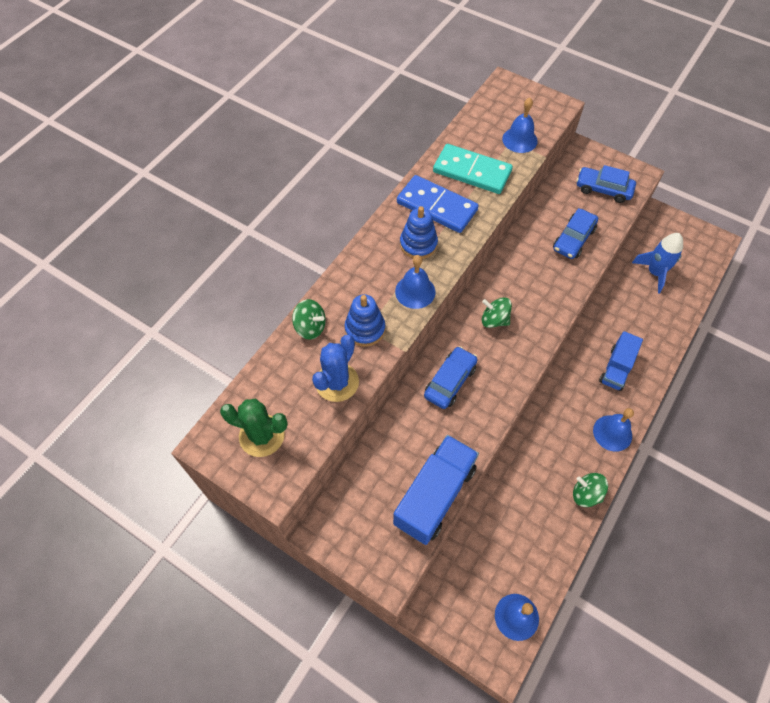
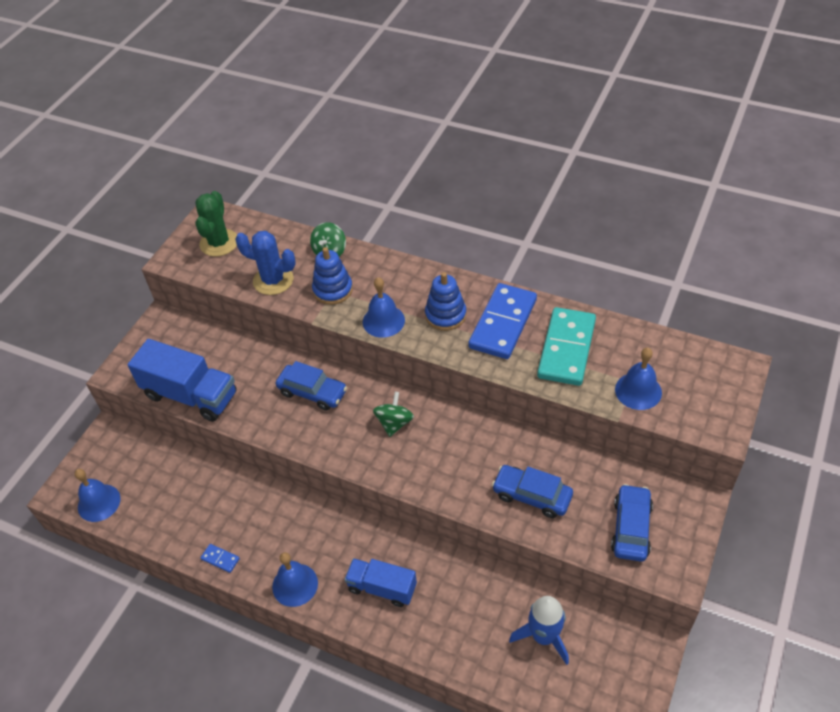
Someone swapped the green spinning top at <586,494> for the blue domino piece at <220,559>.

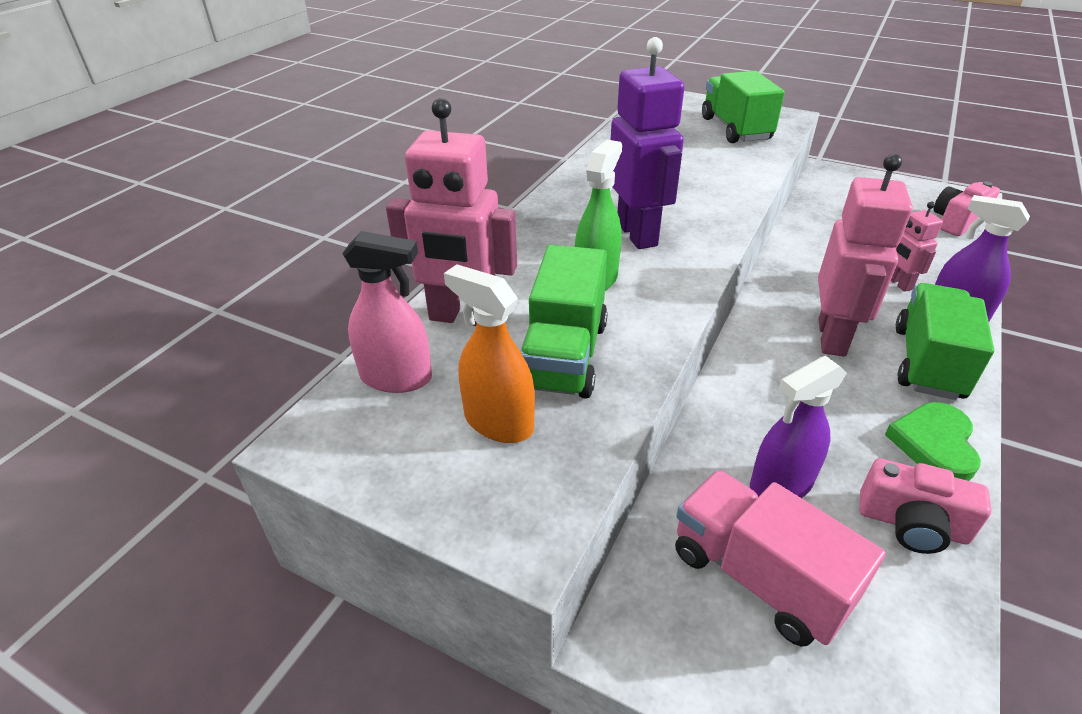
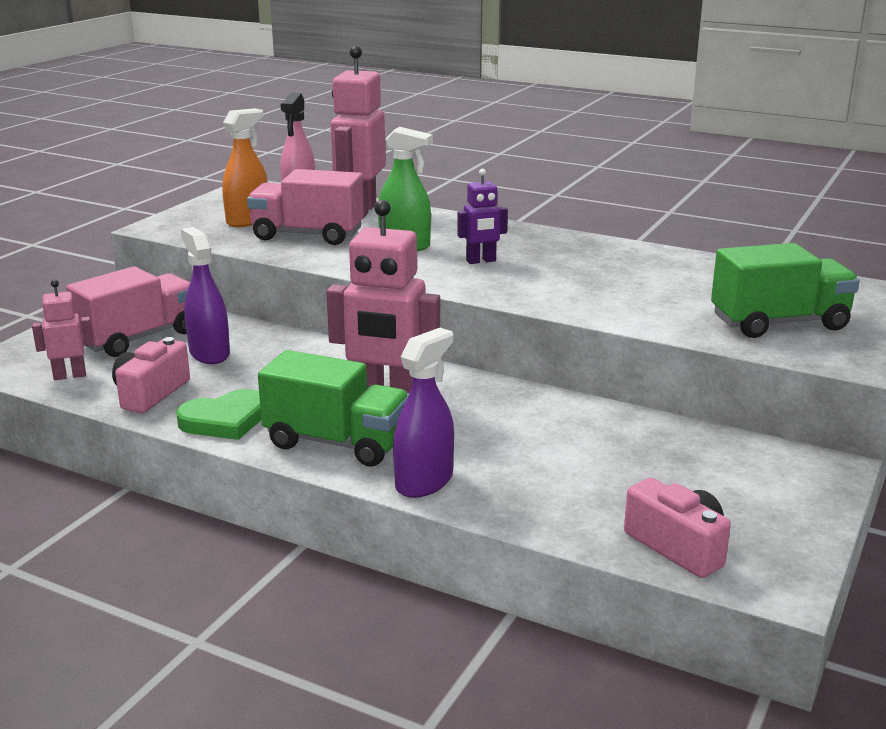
Someone repainted the green toy truck at <564,355>, which became the pink toy truck at <307,235>.
Someone scaled the royal purple toy robot at <637,234> by 0.52.
Someone rotated the green heart shape at <934,444> by 135 degrees clockwise.
Someone carried the pink toy robot from <898,283> to <69,375>.

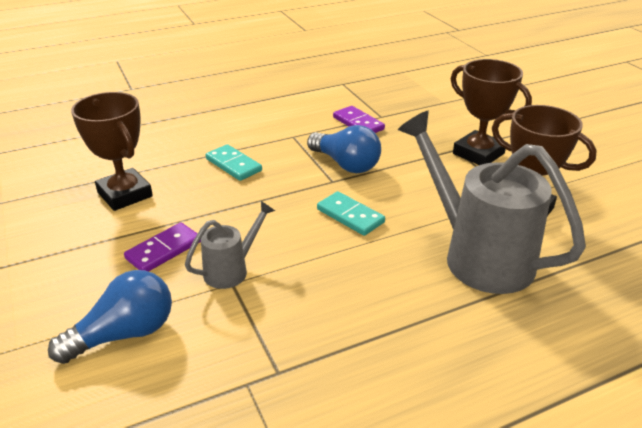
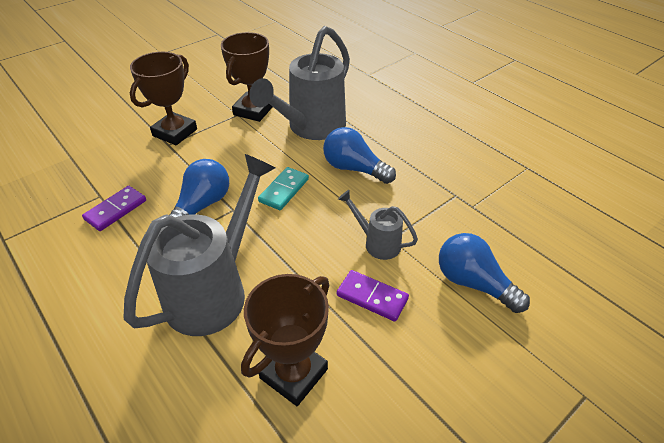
Someone swapped the aqua domino piece at <233,165> for the ash-grey watering pot at <214,291>.
Someone put down the blue light bulb at <354,168>.

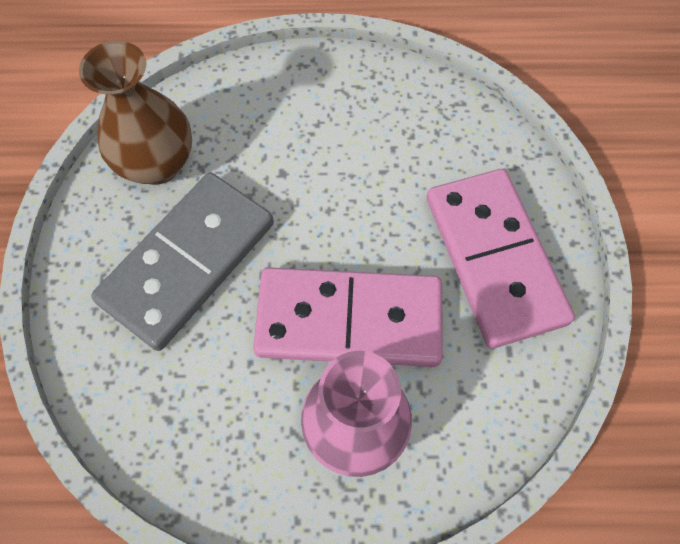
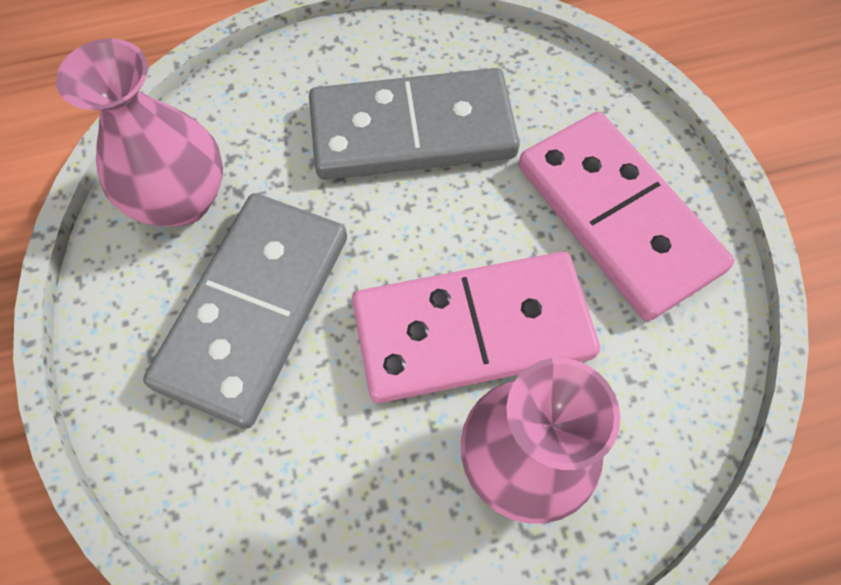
Someone repainted the russet vase at <157,164>, which became the pink vase at <182,199>.
Someone put down the ash-grey domino piece at <412,131>.

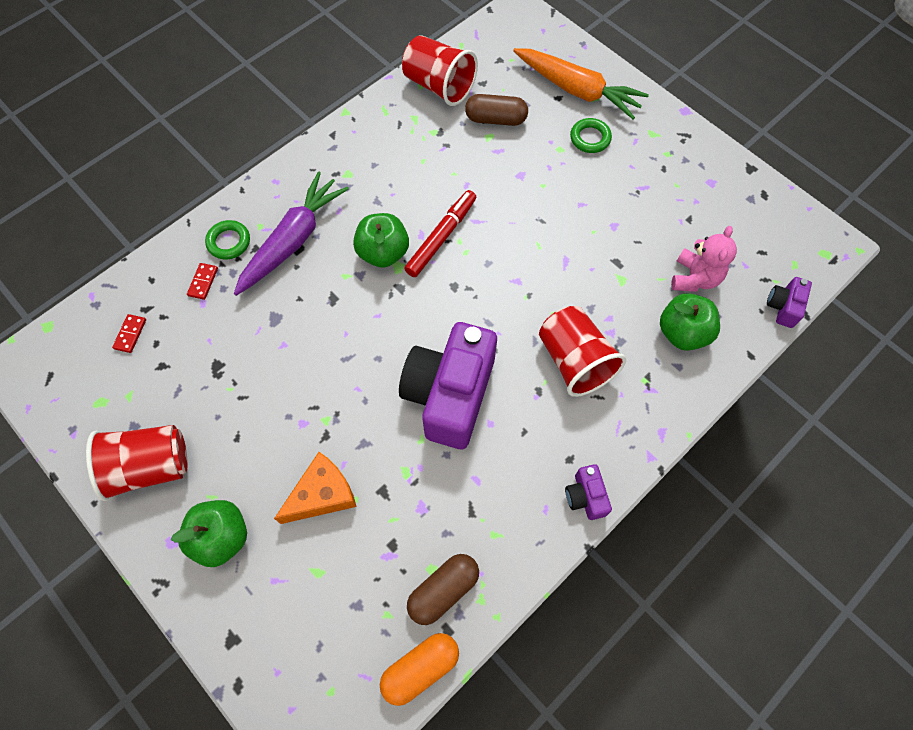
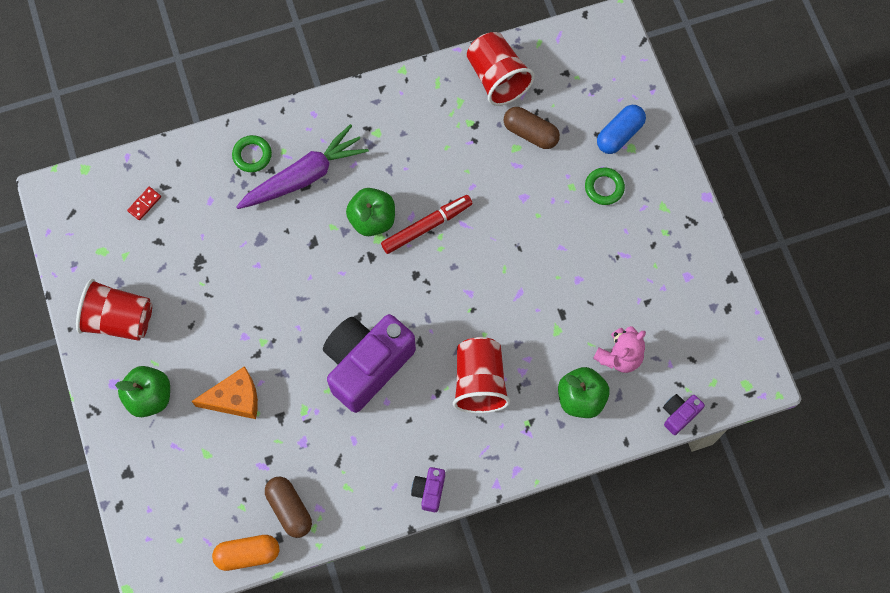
Someone took away the crimson domino piece at <203,282>.
Someone rotated the russet pill shape at <443,590> by 75 degrees clockwise.
Someone swapped the orange-coloured carrot at <577,90> for the blue pill shape at <619,134>.

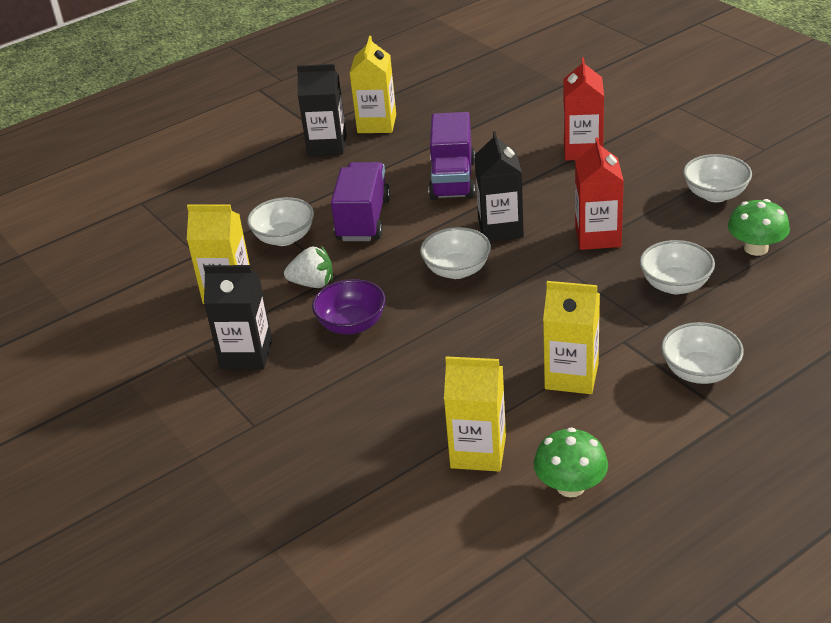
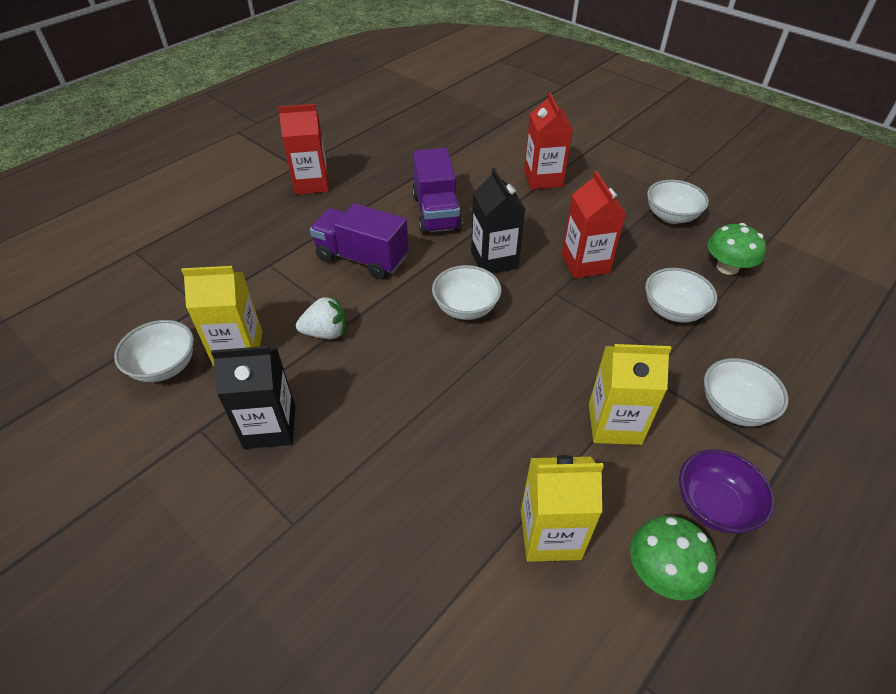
Someone carried the snow-white serving bowl from <284,238> to <164,366>.
Someone repainted the black carton at <327,145>, which became the crimson carton at <311,183>.
Someone carried the royal purple serving bowl from <352,324> to <714,505>.
Someone rotated the royal purple toy truck at <363,220> by 60 degrees counterclockwise.
Someone took away the yellow carton at <377,124>.

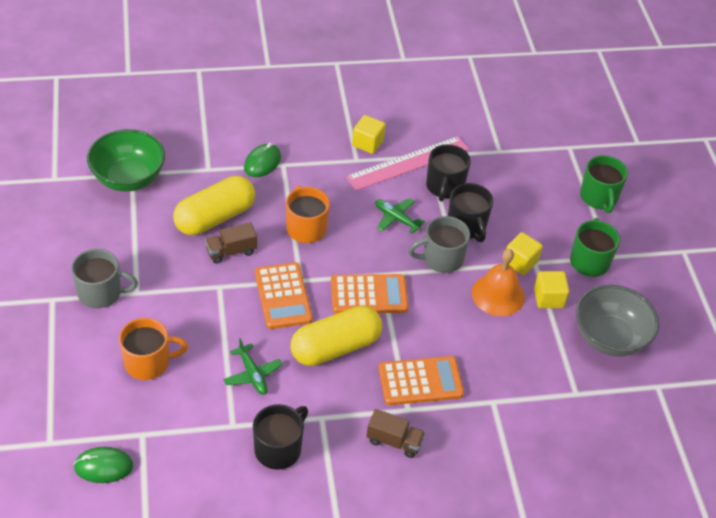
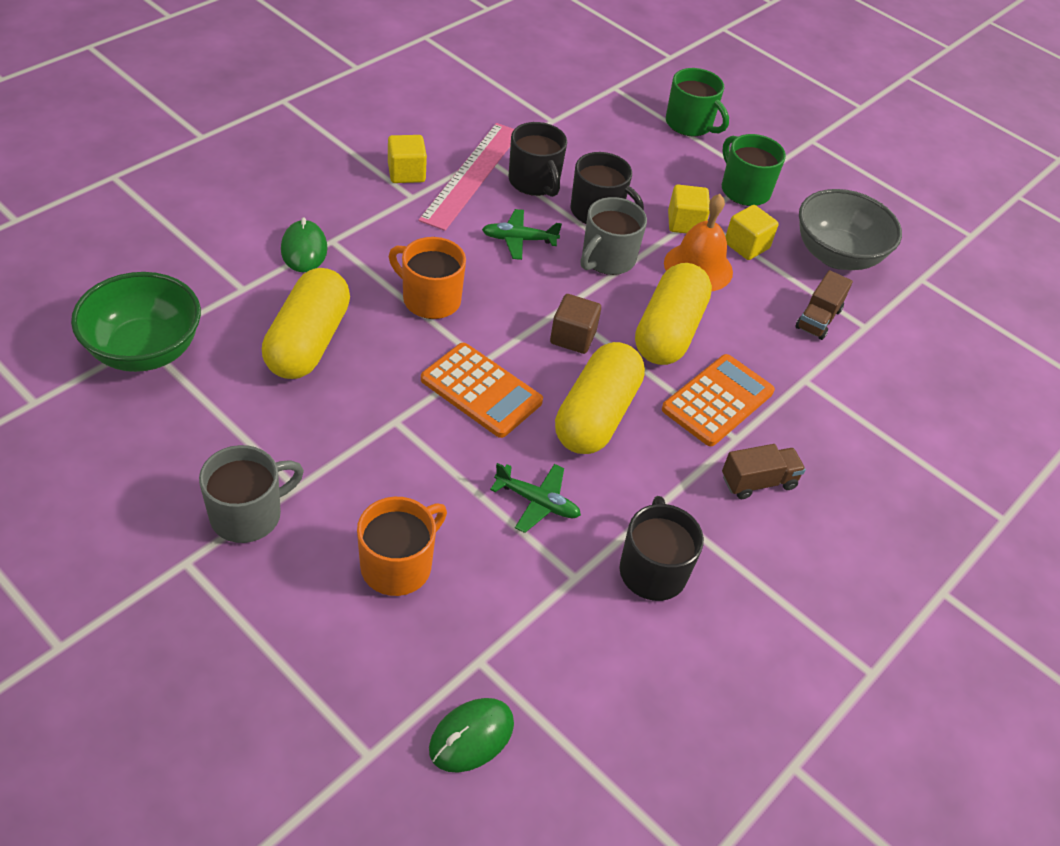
Someone carried the russet toy truck from <231,251> to <818,319>.
Someone swapped the orange-coloured adding machine at <369,295> for the russet solid cube at <573,337>.
Someone put down the yellow pill shape at <668,331>.

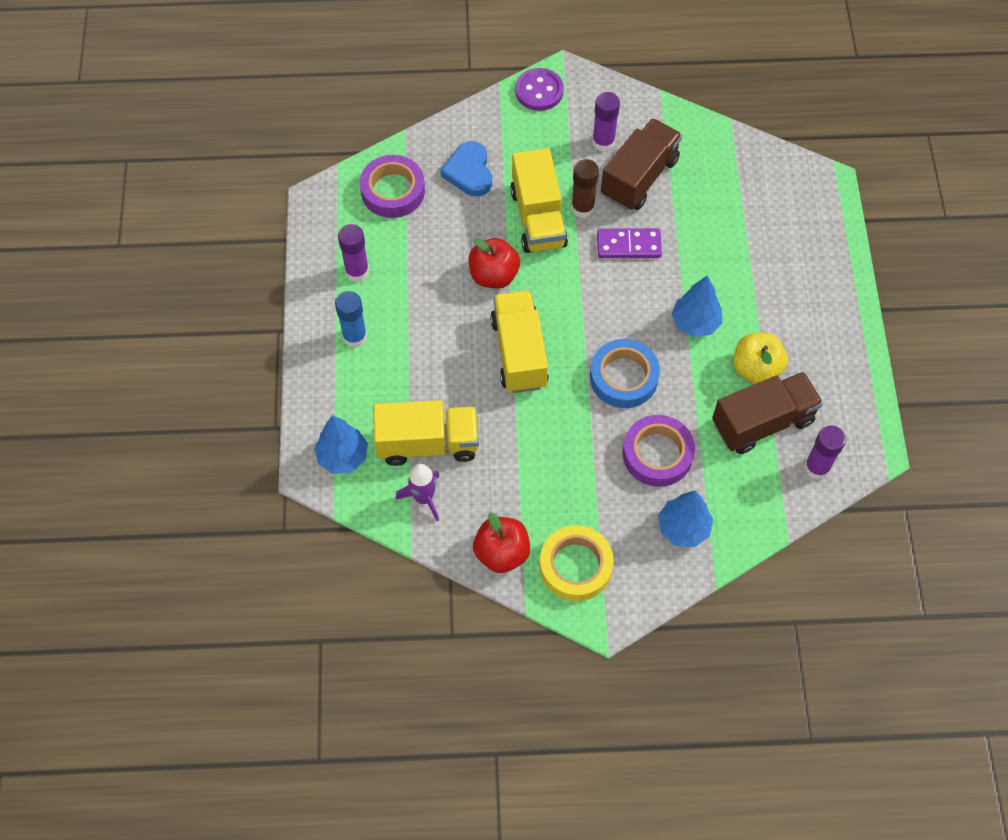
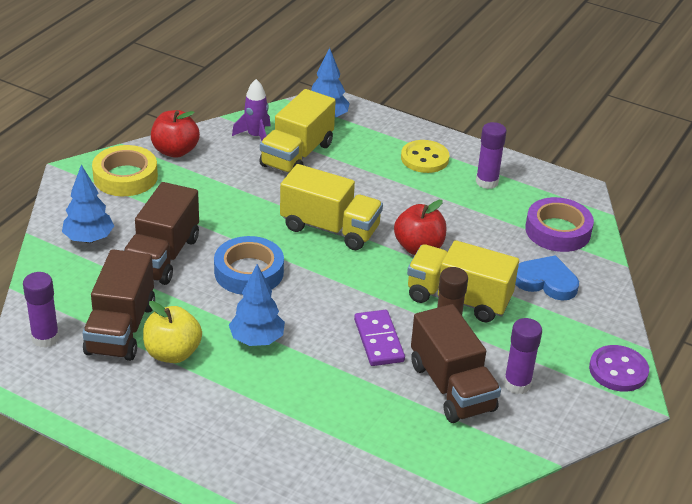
Someone swapped the blue stick of glue at <354,336> for the yellow shirt button at <424,158>.
Someone rotated the royal purple domino piece at <628,245> by 45 degrees counterclockwise.
Someone swapped the royal purple sticky tape at <657,454> for the russet toy truck at <162,256>.

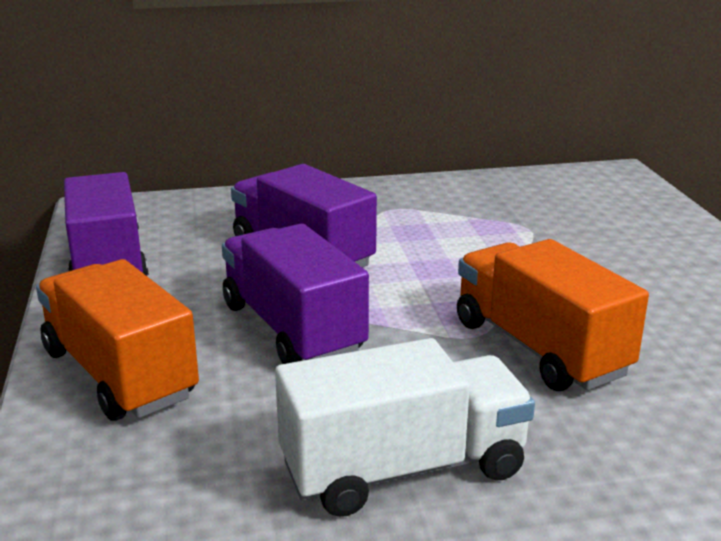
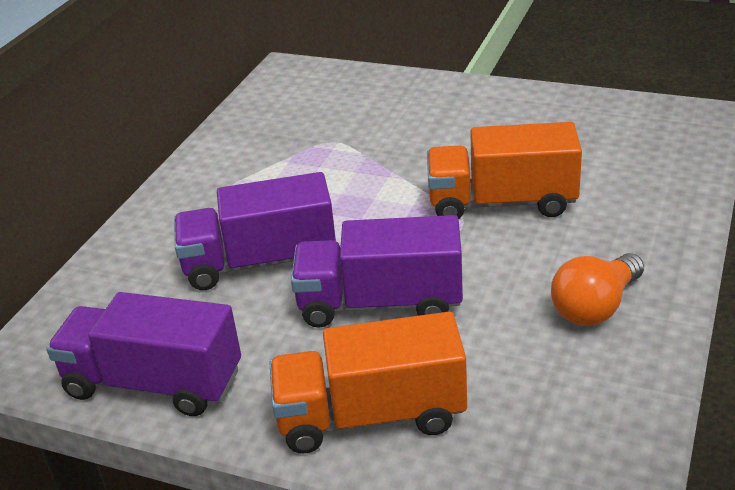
Someone swapped the snow-white toy truck at <403,469> for the orange-coloured light bulb at <595,307>.

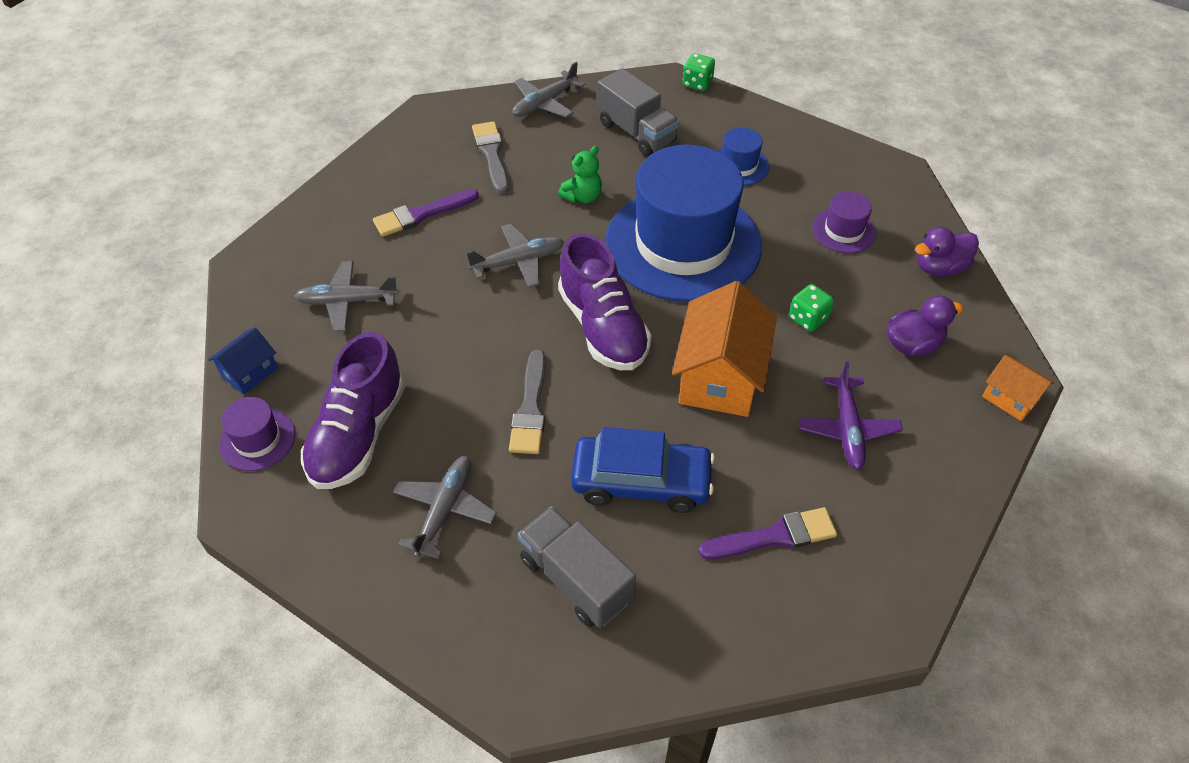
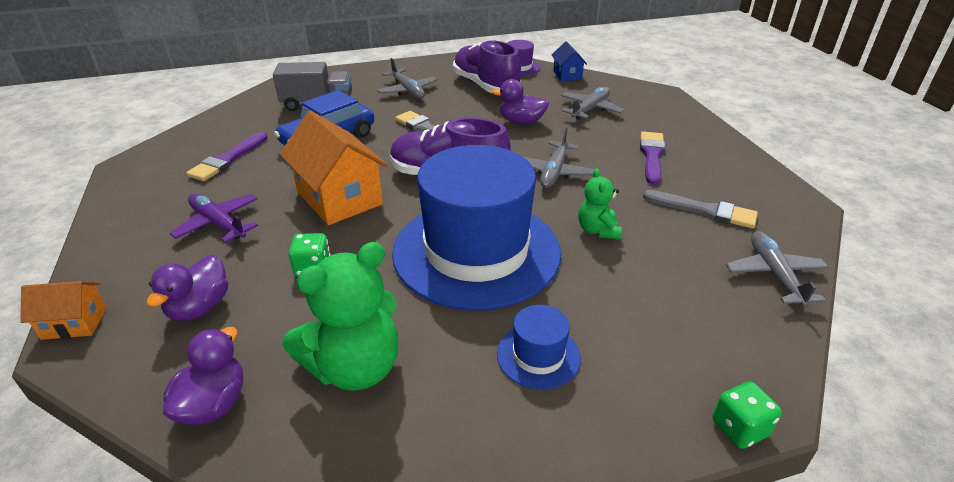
Someone took away the ash-grey toy truck at <636,132>.
Someone swapped the royal purple top hat at <843,230> for the green stuffed bear at <355,367>.
Someone put down the royal purple rubber duck at <521,122>.

